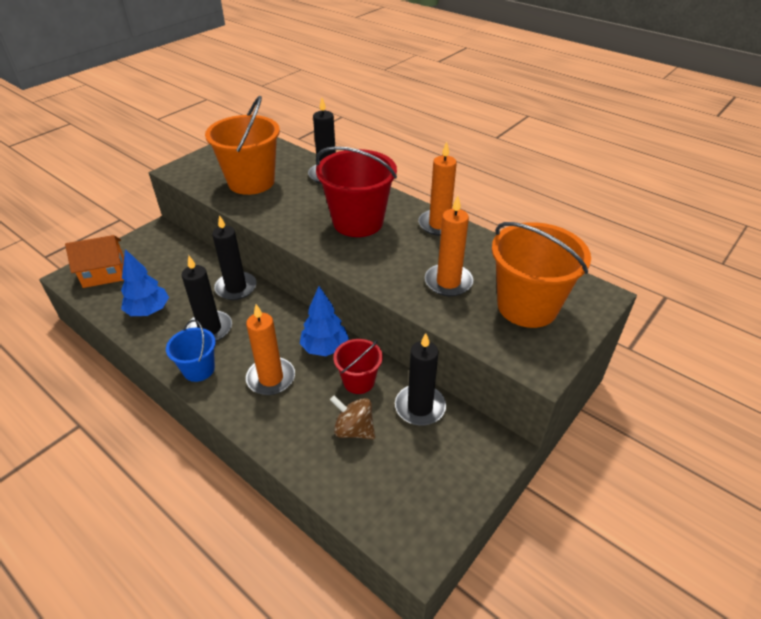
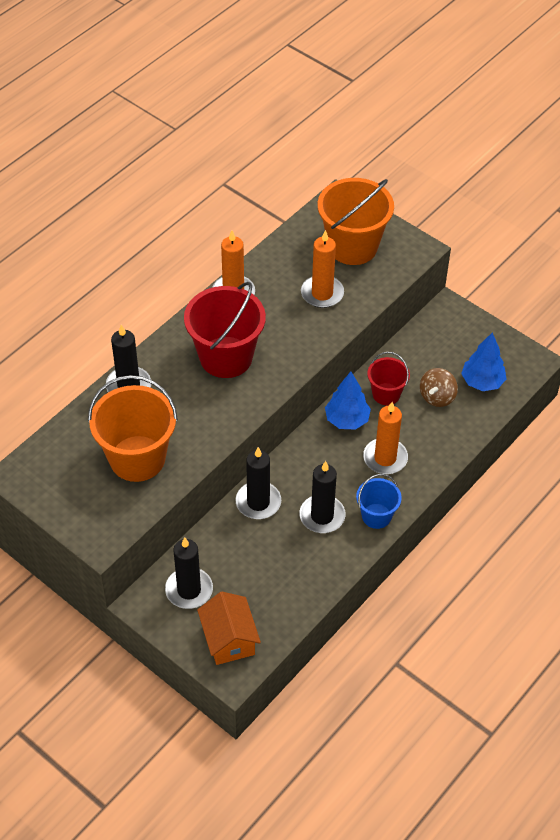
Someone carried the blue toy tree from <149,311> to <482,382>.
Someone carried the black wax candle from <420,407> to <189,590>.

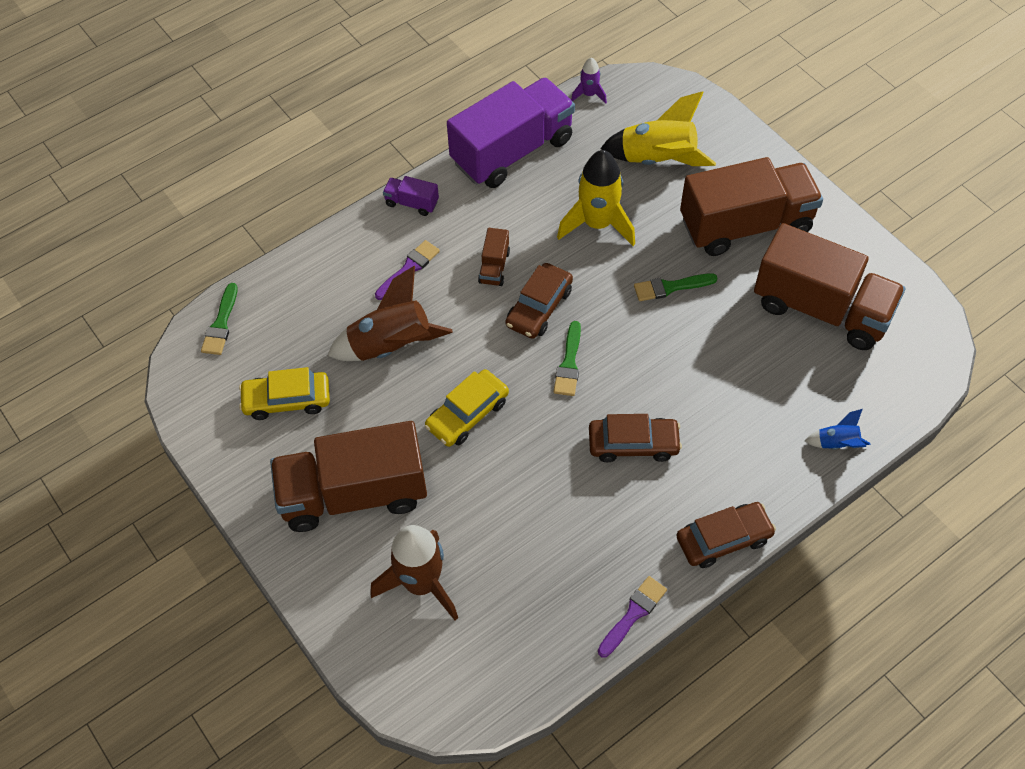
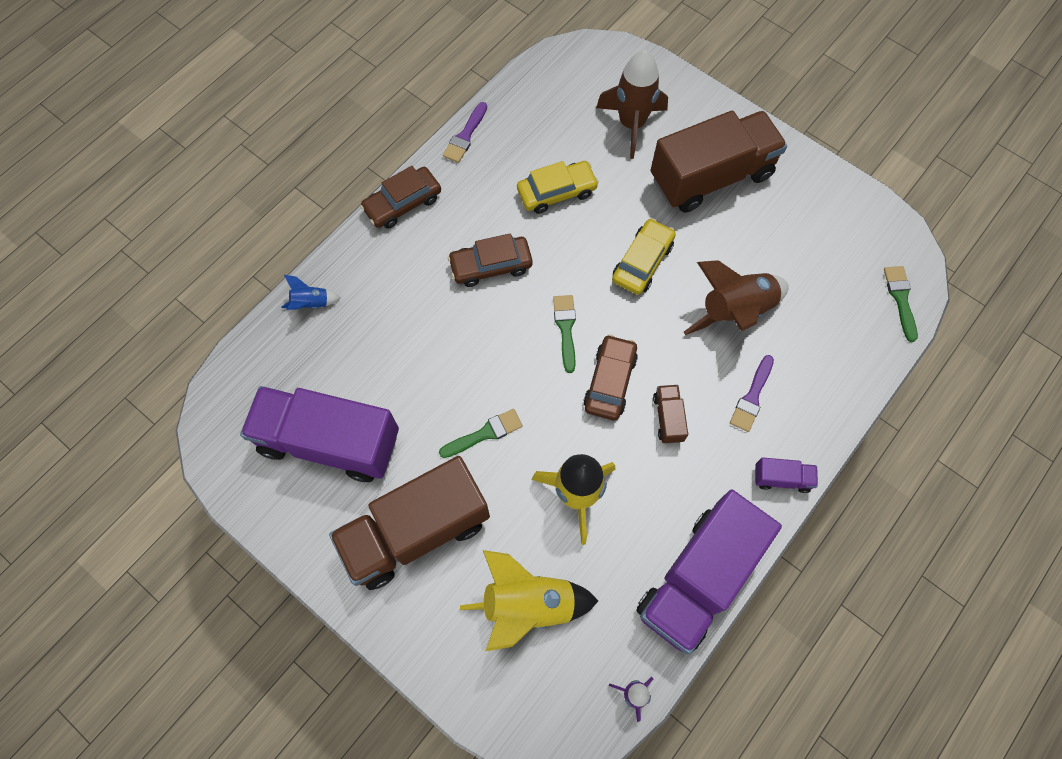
Someone carried the yellow toy car from <287,400> to <557,192>.
Someone repainted the russet toy truck at <821,309>, which became the royal purple toy truck at <329,441>.

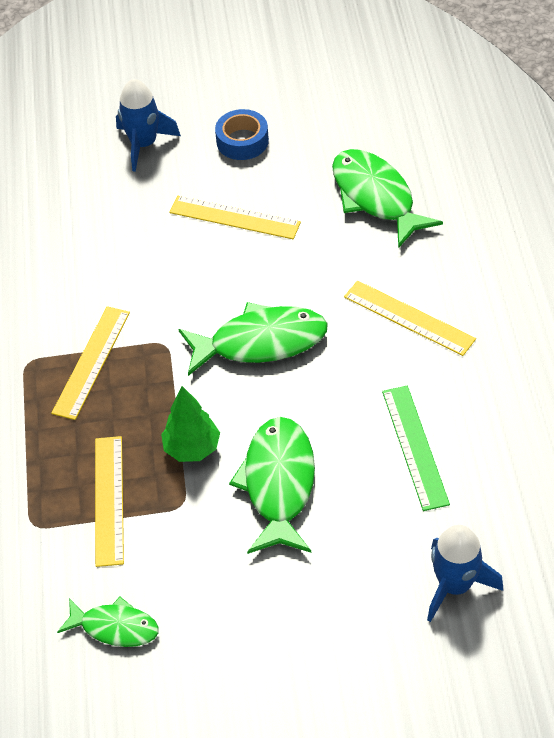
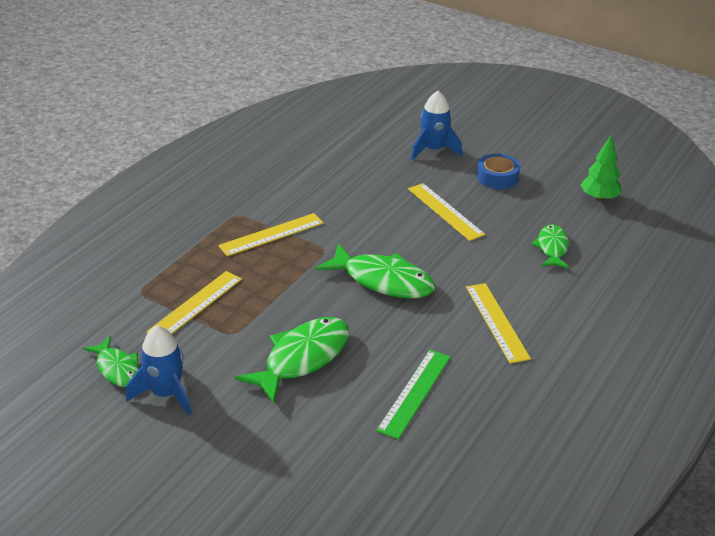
Someone carried the green toy tree from <192,448> to <599,198>.
Someone scaled the green fish figure at <376,197> by 0.60.
Someone carried the blue toy rocket from <454,585> to <166,394>.

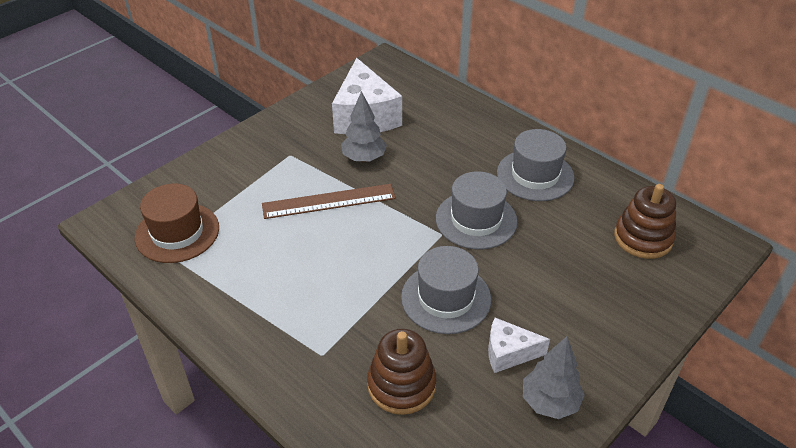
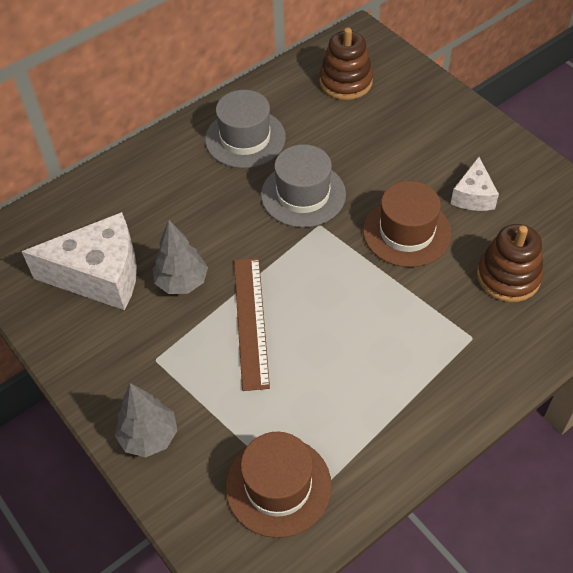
Someone repainted the ash-grey top hat at <446,298>, which became the russet top hat at <406,232>.
Someone carried the ash-grey toy tree from <550,402> to <149,436>.

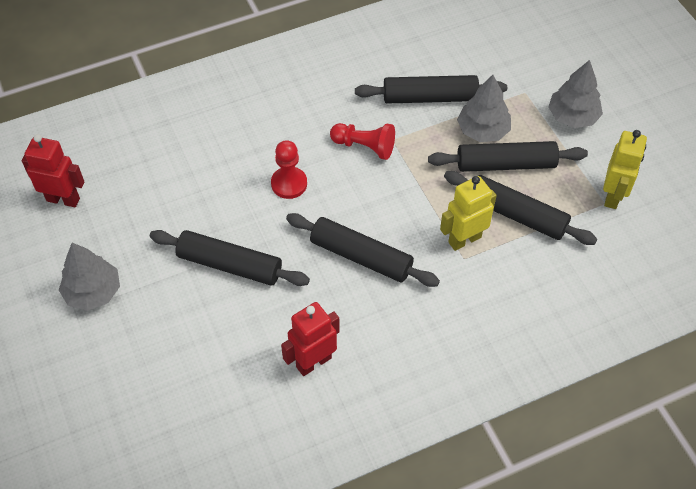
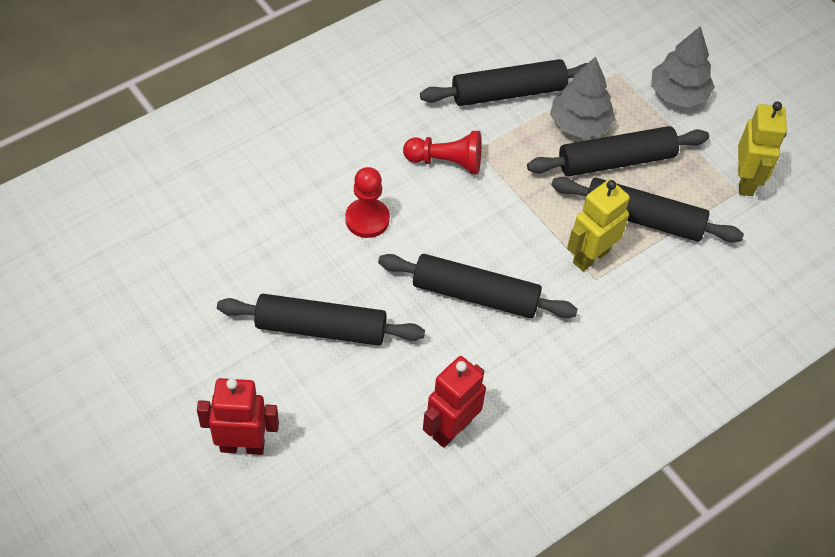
Someone carried the crimson toy robot from <63,199> to <242,445>.
Someone took away the ash-grey toy tree at <93,292>.

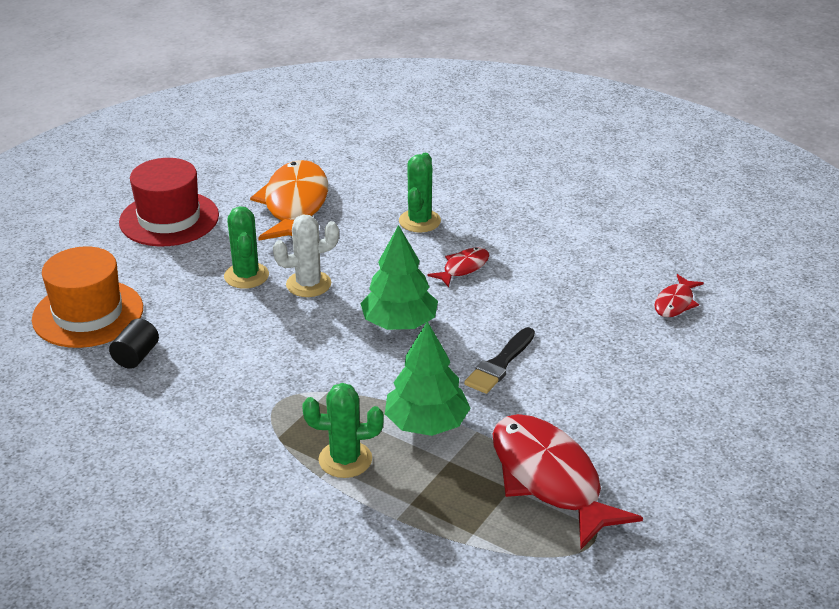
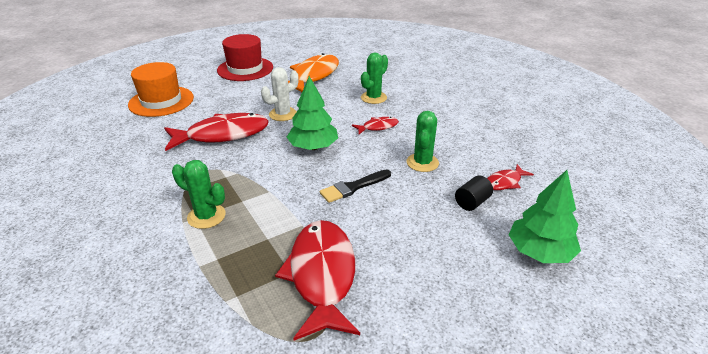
Someone carried the black solid cylinder from <136,356> to <472,202>.
Someone carried the green prickly plant from <246,276> to <422,163>.
Someone rotated the snow-white prickly plant at <308,284> by 45 degrees counterclockwise.
Someone carried the green toy tree from <426,424> to <539,252>.
Someone put down the crimson fish figure at <223,135>.

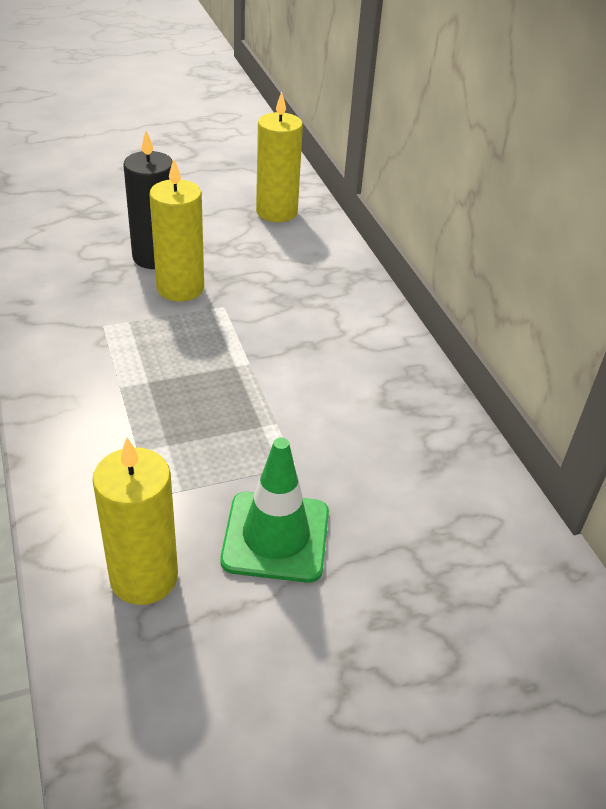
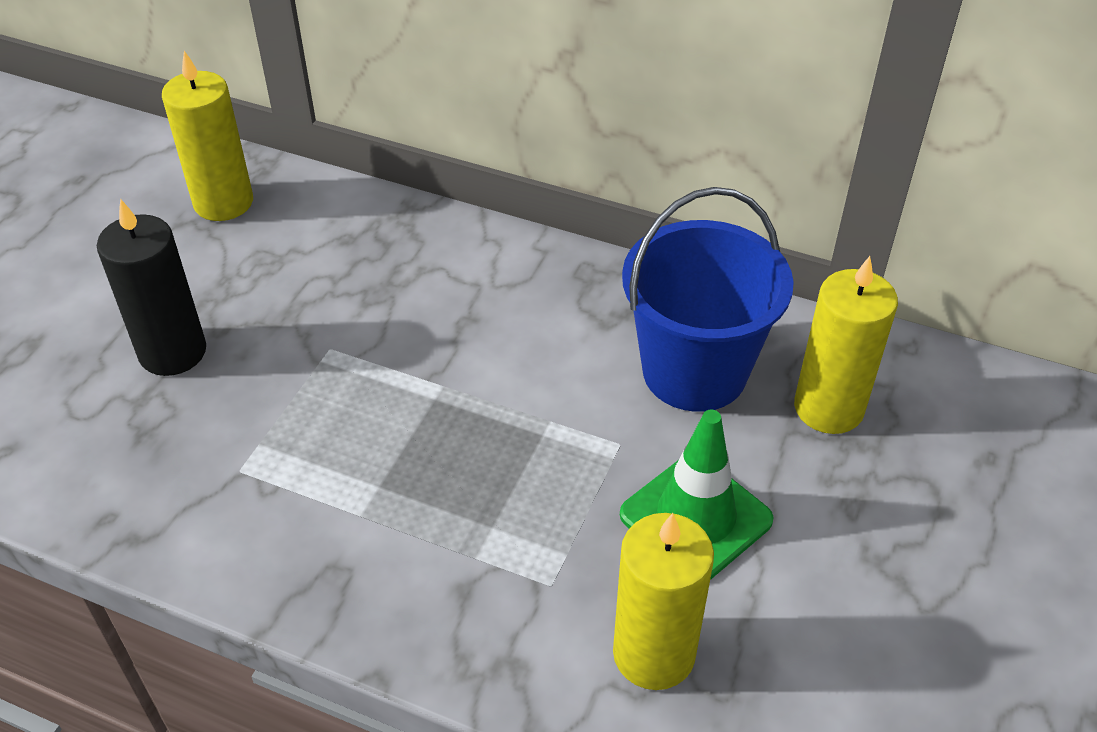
Someone carried the yellow wax candle from <180,288> to <828,408>.
Someone put down the blue pail at <694,371>.

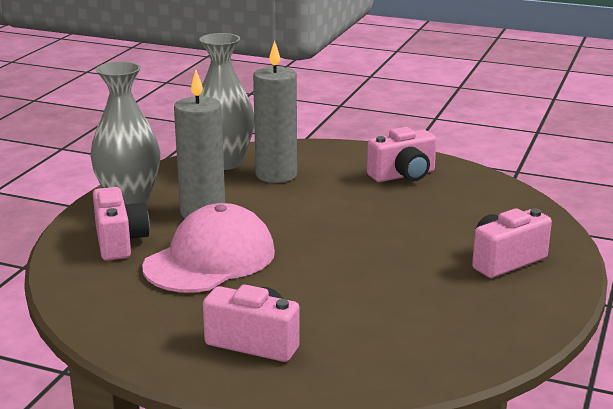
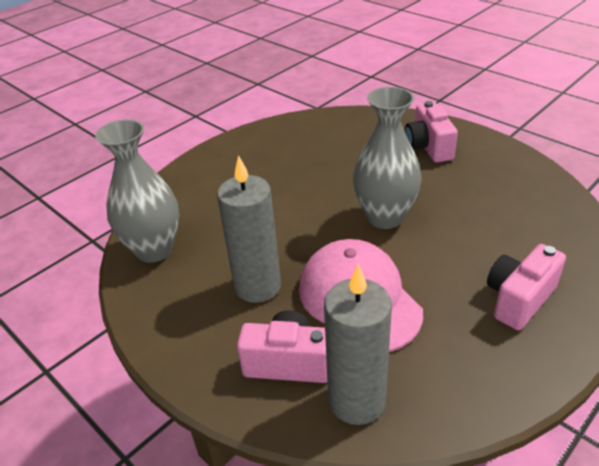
Someone carried the ash-grey vase from <129,201> to <385,217>.
Someone carried the ash-grey wax candle from <276,175> to <356,400>.
Someone took away the pink photo camera at <403,175>.

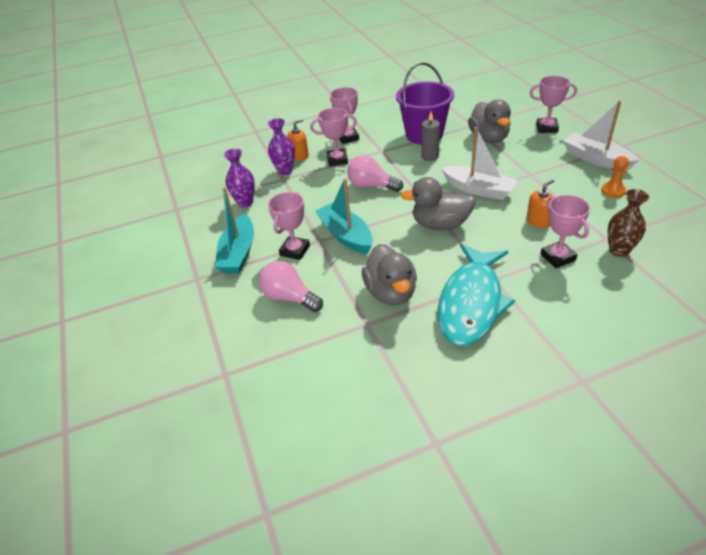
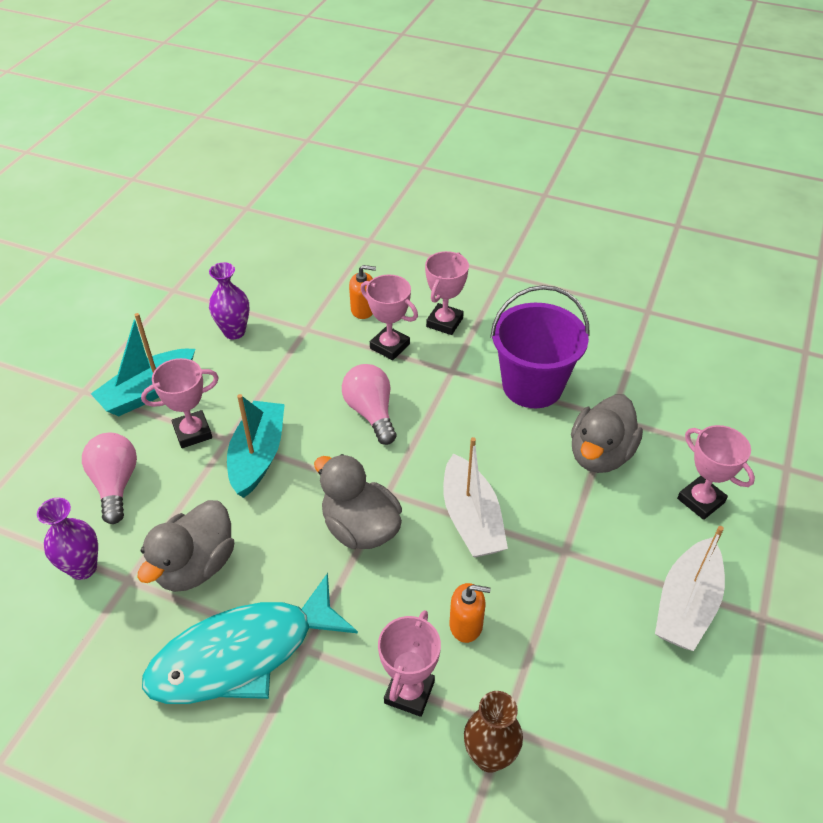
Someone carried the royal purple vase from <285,171> to <83,568>.
Someone took away the ash-grey wax candle at <430,156>.
Someone rotated the snow-white toy boat at <596,159> by 150 degrees counterclockwise.
Someone took away the orange-coloured game pawn at <613,191>.

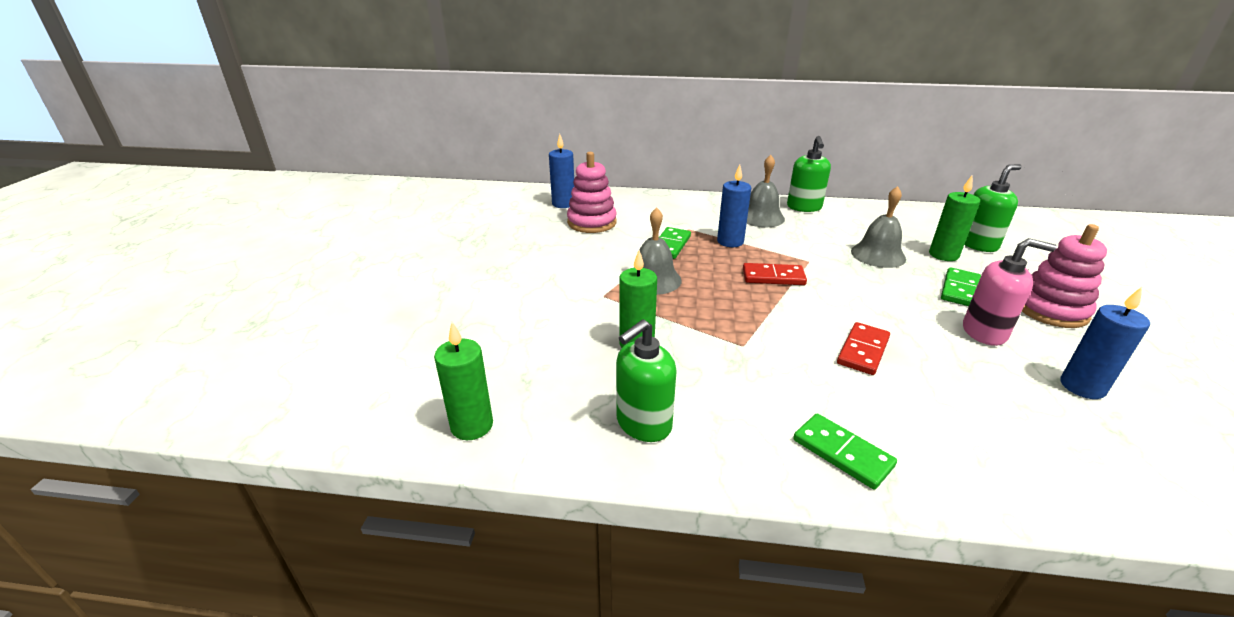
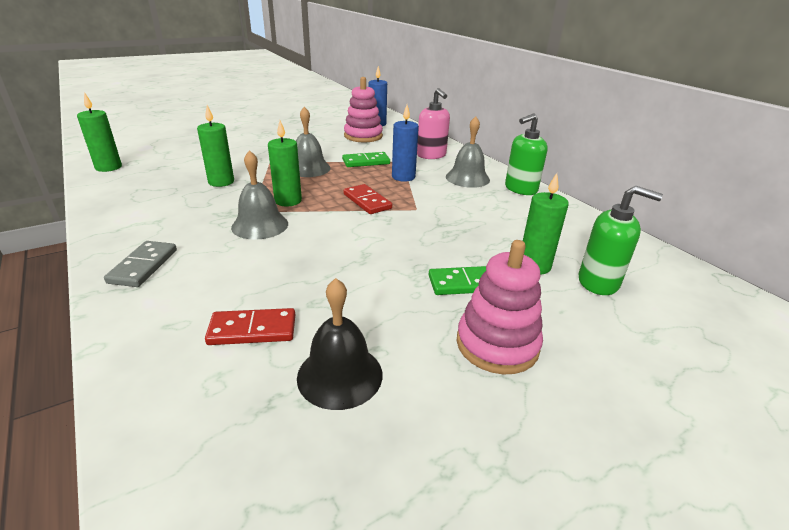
Someone took away the green pump bottle at <643,424>.
Someone repainted the green domino piece at <842,453>, which became the ash-grey domino piece at <143,266>.
Someone carried the crimson domino piece from <863,351> to <252,330>.
Someone carried the ash-grey hand bell from <878,255> to <260,225>.
Someone carried the pink pump bottle from <984,332> to <431,155>.
Someone swapped the blue wax candle at <1082,387> for the black hand bell at <340,375>.
Someone put down the green wax candle at <288,201>.

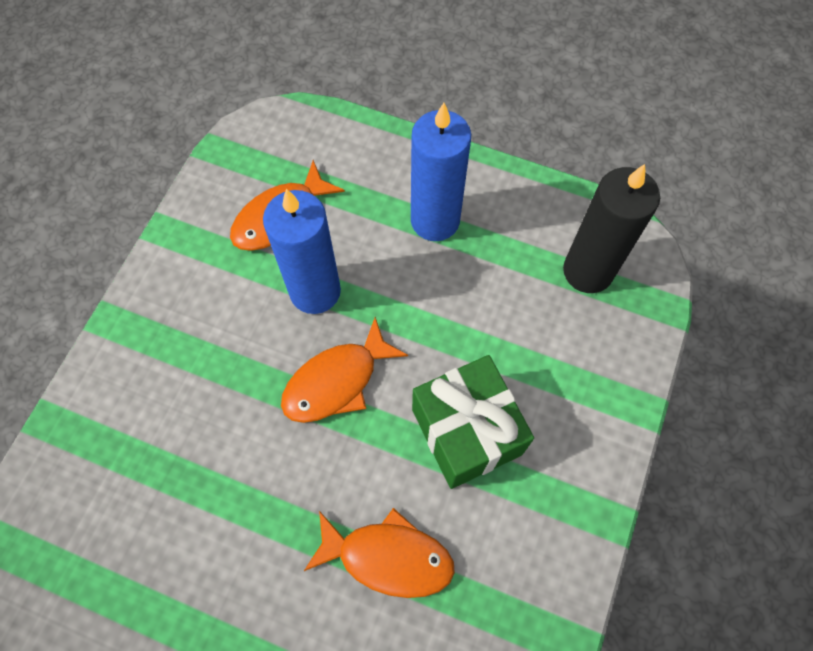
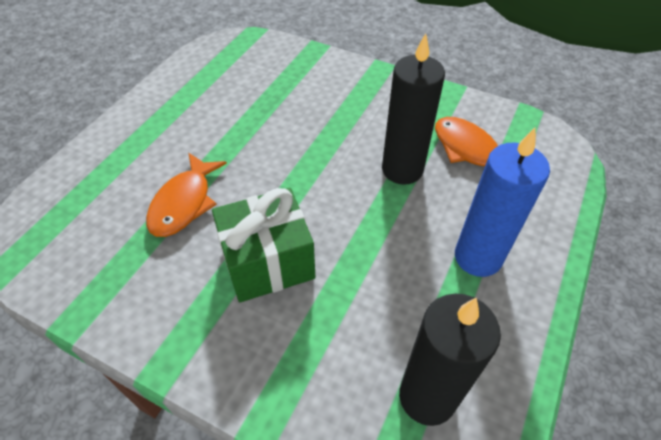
Someone repainted the blue wax candle at <315,291>, which became the black wax candle at <402,169>.
Someone took away the orange-coloured fish figure at <336,381>.

